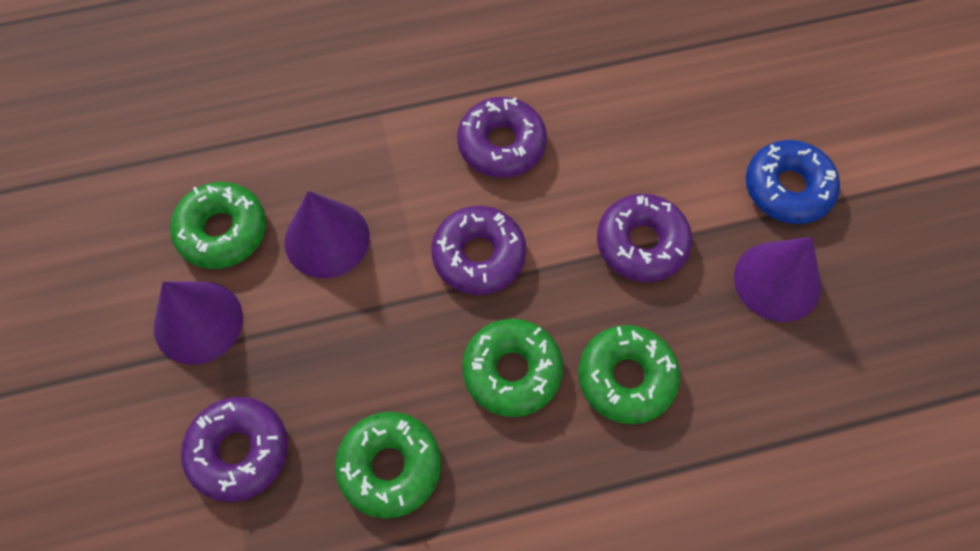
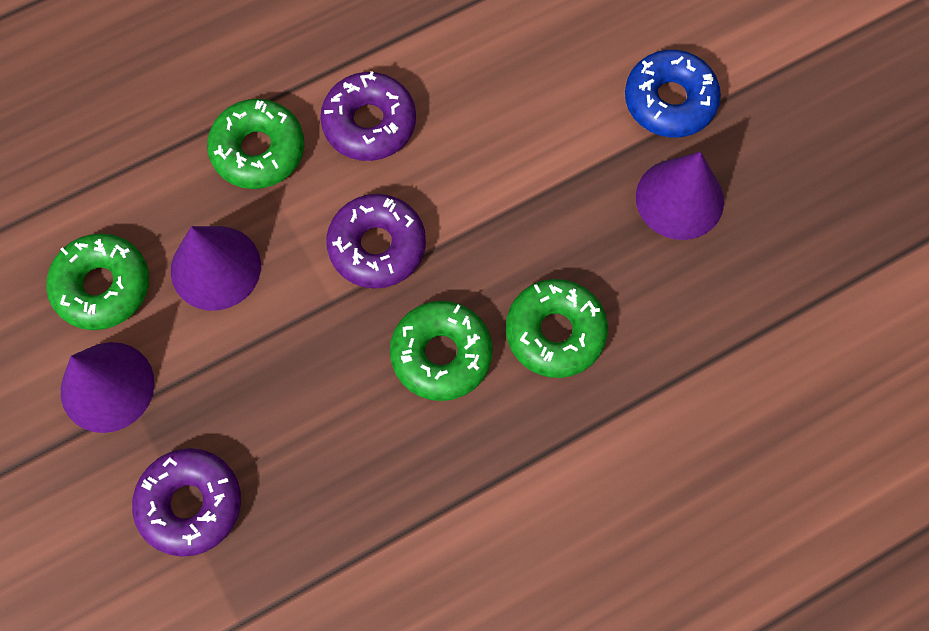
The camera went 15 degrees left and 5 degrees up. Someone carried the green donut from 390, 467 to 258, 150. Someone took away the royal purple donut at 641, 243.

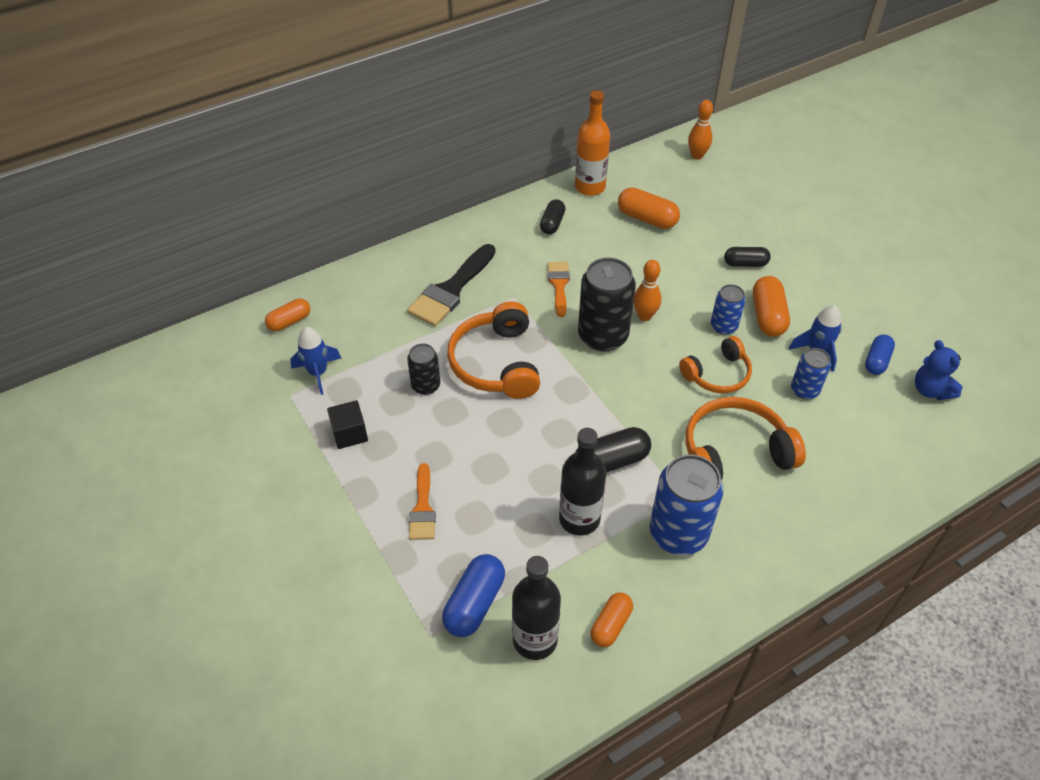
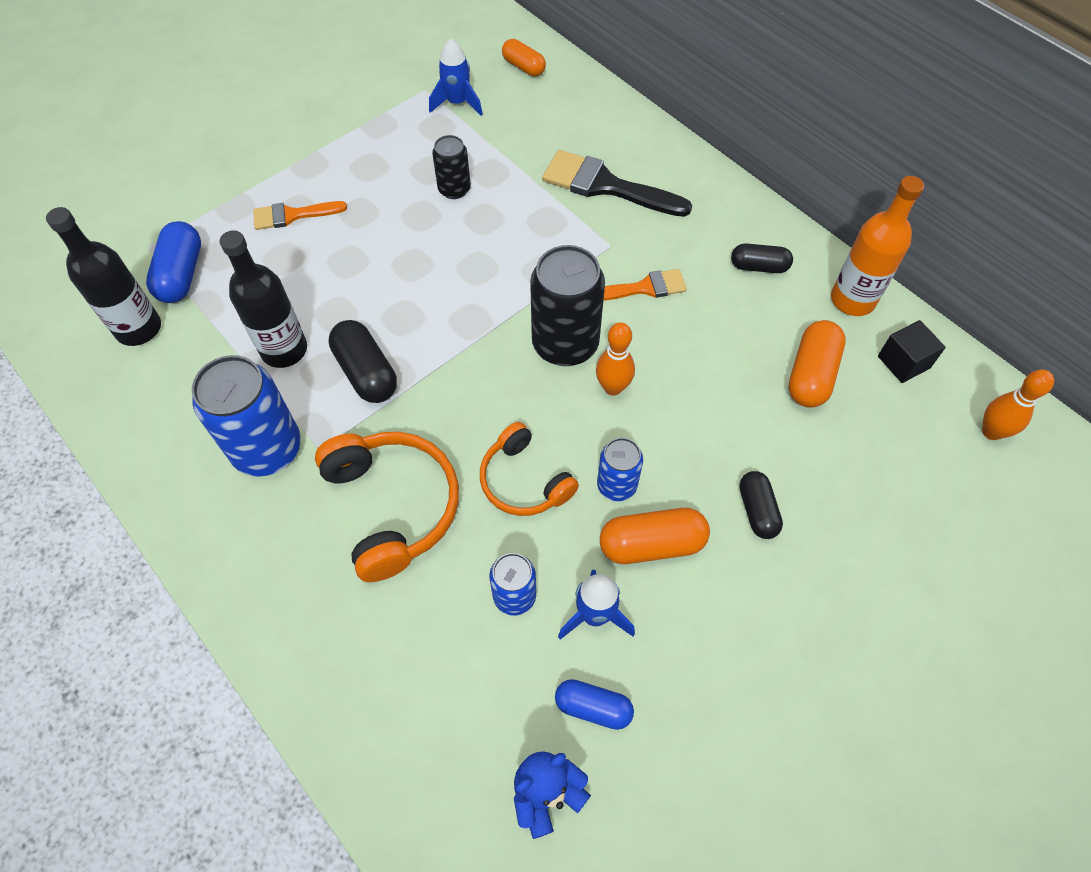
The camera went 80 degrees right and 10 degrees up. Someone rotated the blue pill at 474, 603 by 75 degrees clockwise. Someone carried the ebony cube from 349, 433 to 903, 362. Someone took away the orange over-ear headphones at 496, 363. Someone took away the orange pill at 611, 625.

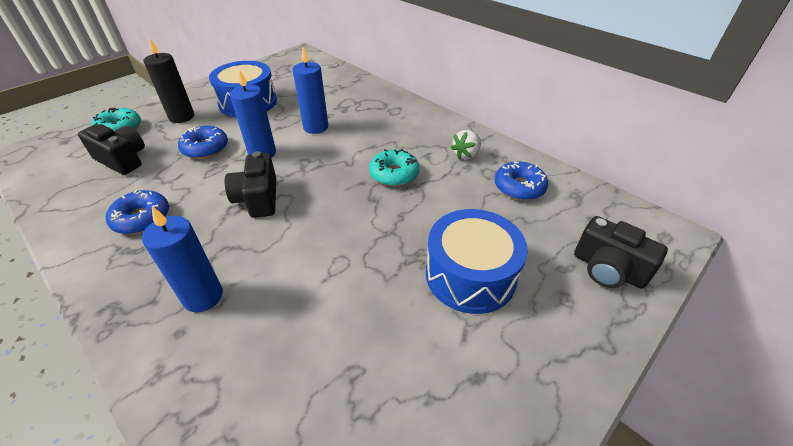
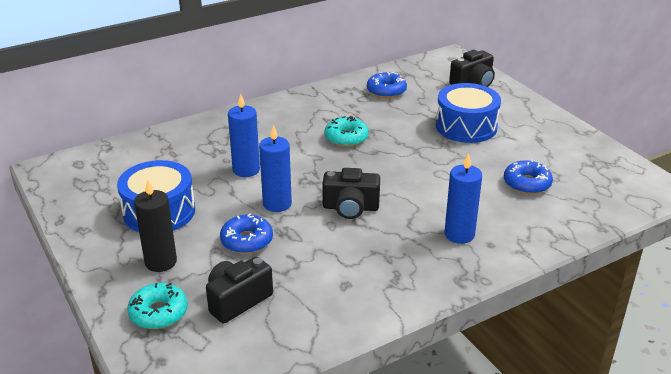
The camera went 75 degrees left and 10 degrees down. Someone carried the blue donut from 142, 218 to 527, 183. Someone took away the pure white berry at 466, 154.

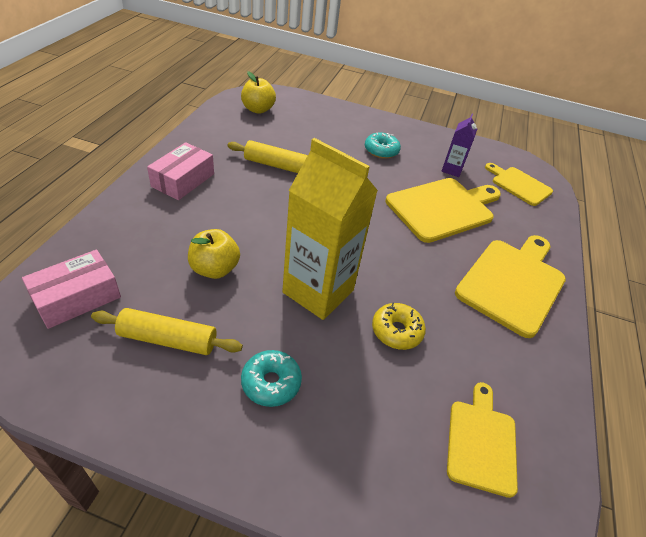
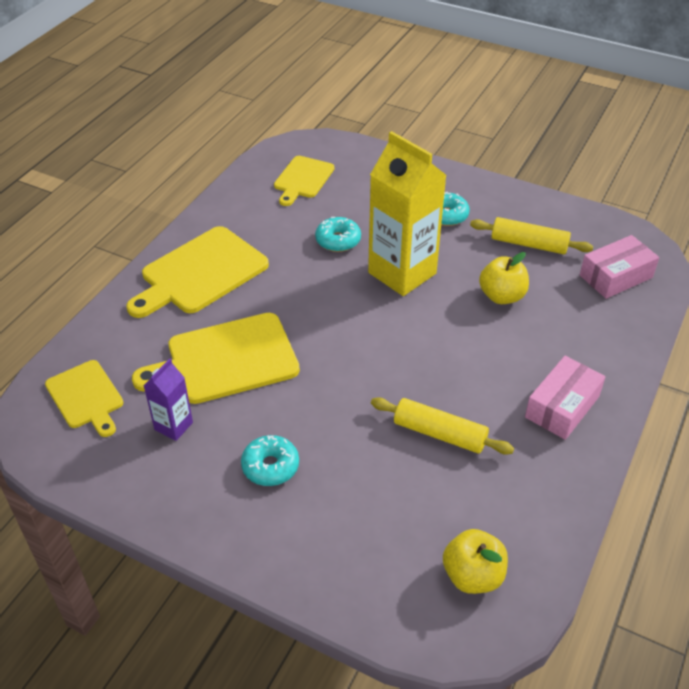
The camera went 165 degrees left and 0 degrees up. Someone repainted the yellow donut at 396, 331, which became the turquoise donut at 338, 240.

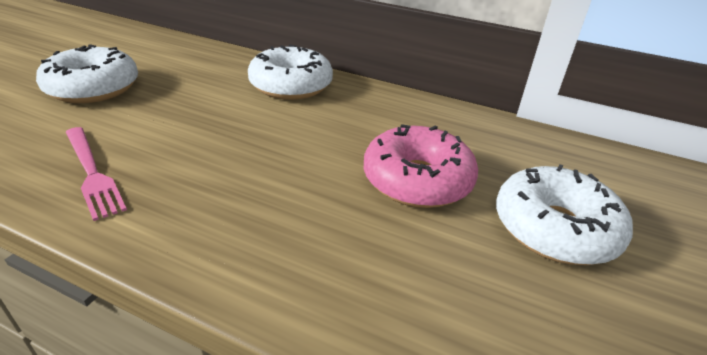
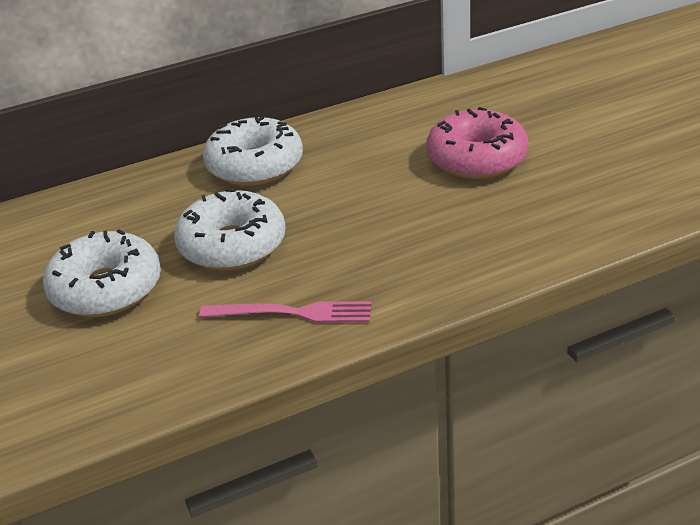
The camera went 45 degrees left and 0 degrees up. Someone carried the pure white donut from 554, 228 to 232, 245.

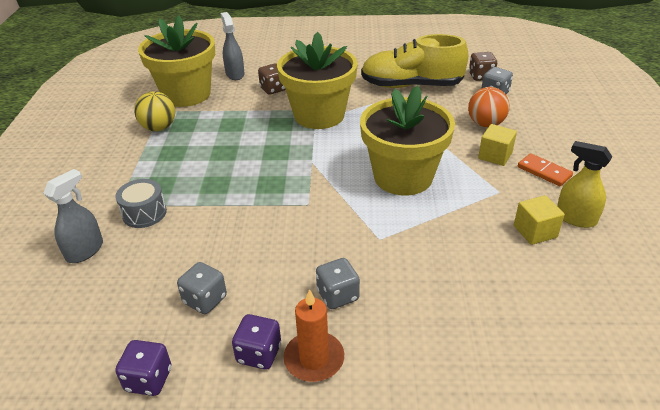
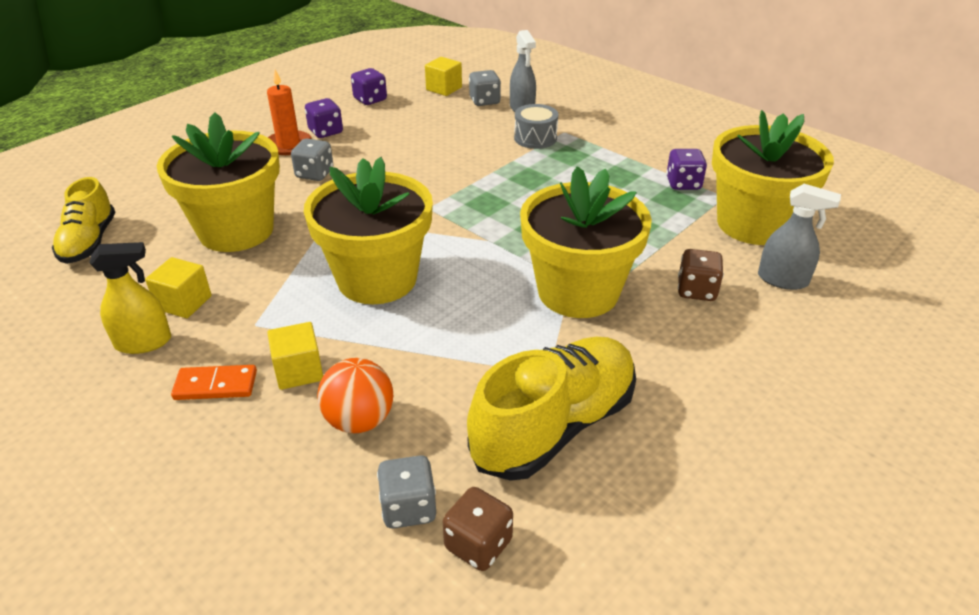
The camera went 130 degrees right and 0 degrees up. Someone put down the yellow sneaker at 89, 242. Someone put down the yellow potted plant at 236, 230. Someone put down the yellow cube at 444, 88. Someone carried the gray game die from 205, 300 to 484, 101. Someone swapped the yellow sphere at 159, 128 for the royal purple game die at 683, 184.

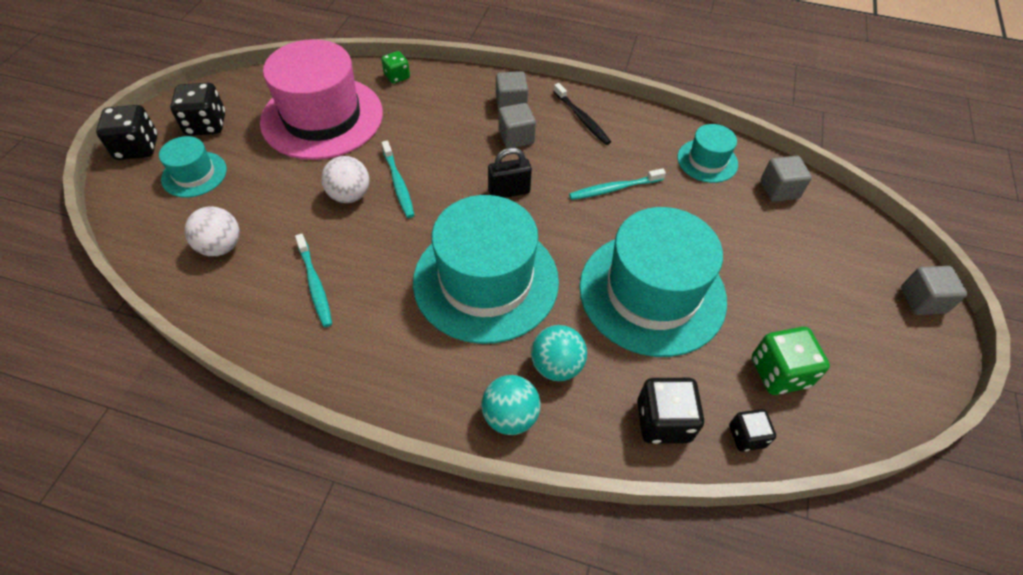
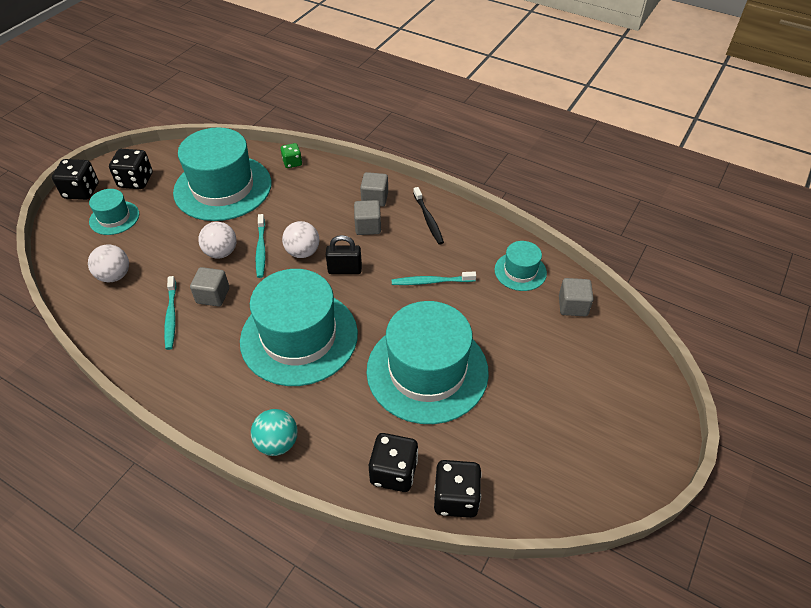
The camera went 15 degrees right and 5 degrees down. Someone repainted the pink tall hat at 322, 117, which became the turquoise tall hat at 223, 188. Someone carried the gray cube from 922, 300 to 213, 295. Someone put down the pure white sphere at 303, 252. Someone scaled the ebony game die at 746, 436 by 1.64. Someone took away the turquoise sphere at 556, 365. Someone took away the green game die at 779, 372.

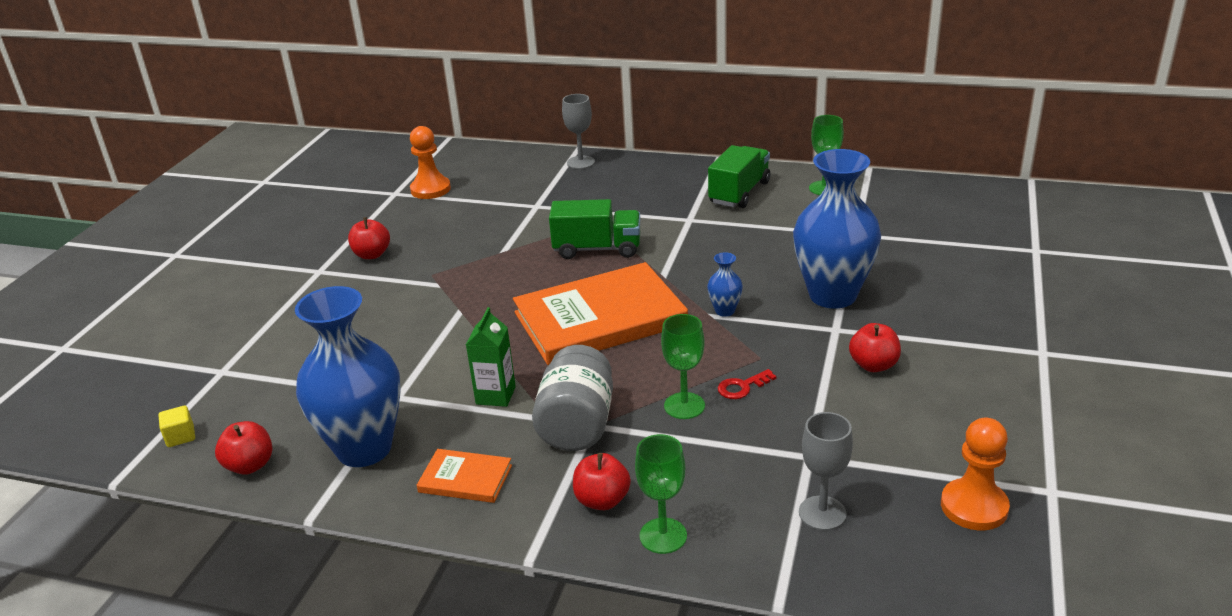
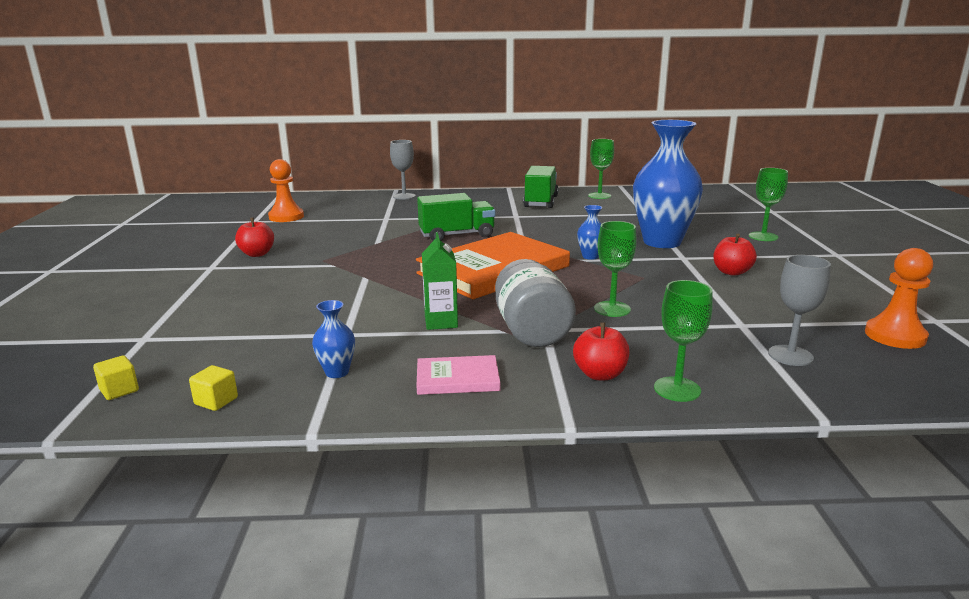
The camera went 20 degrees left and 10 degrees down. Someone swapped the red toy apple at 250, 465 for the yellow cube at 216, 401. Someone scaled the blue flower vase at 364, 449 by 0.41. Someone repainted the orange hardback at 465, 479, which became the pink hardback at 457, 378. Someone put down the green goblet at 763, 236. Someone took away the red key at 742, 387.

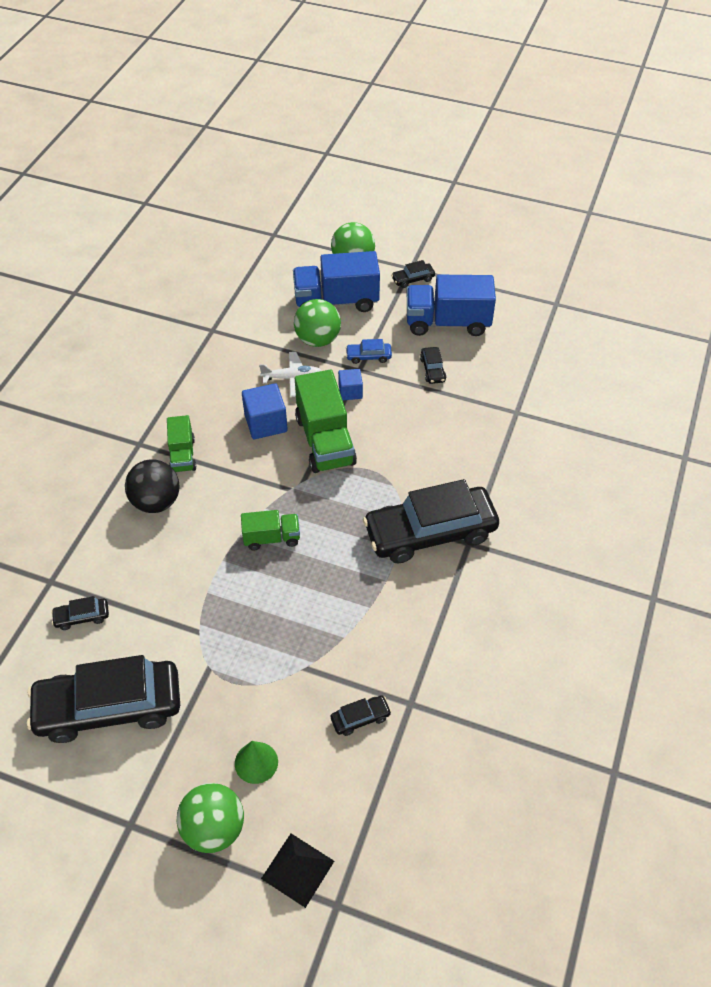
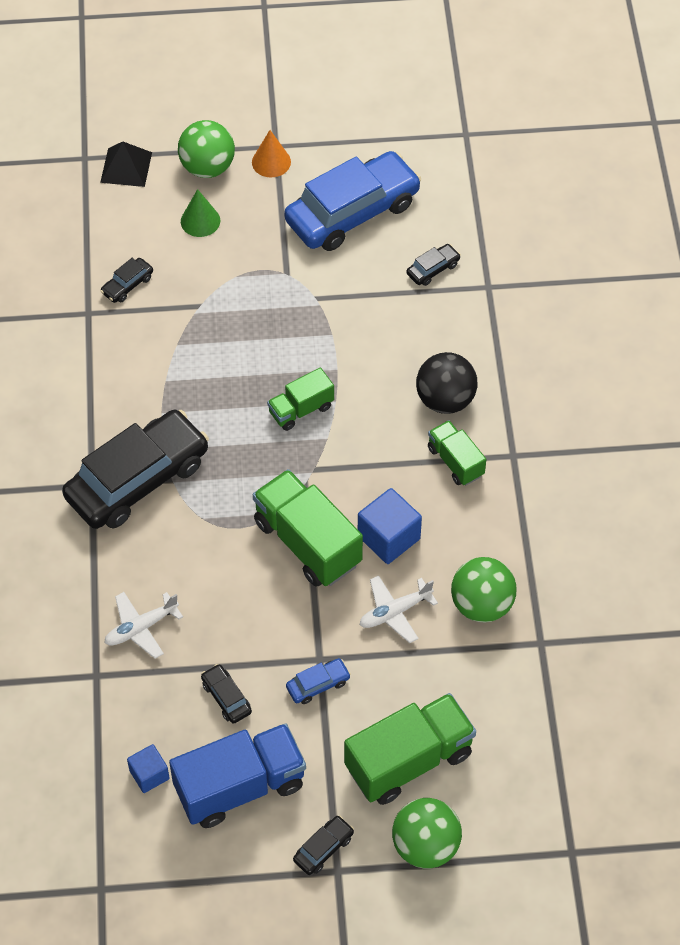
The camera went 155 degrees right and 5 degrees up. Someone put down the pure white toy plane at 141, 628. Someone carried the blue cube from 350, 392 to 149, 774. Someone put down the orange cone at 271, 162. Someone repainted the ebony car at 109, 707, which became the blue car at 352, 212. Someone repainted the blue toy truck at 336, 301, which became the green toy truck at 409, 760. Someone carried the green sphere from 318, 340 to 481, 605.

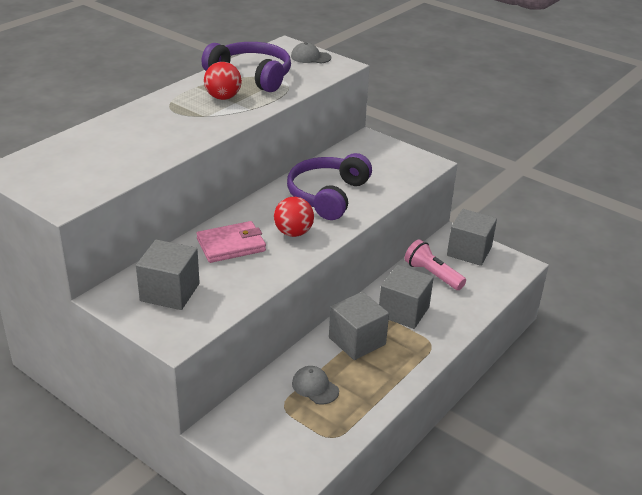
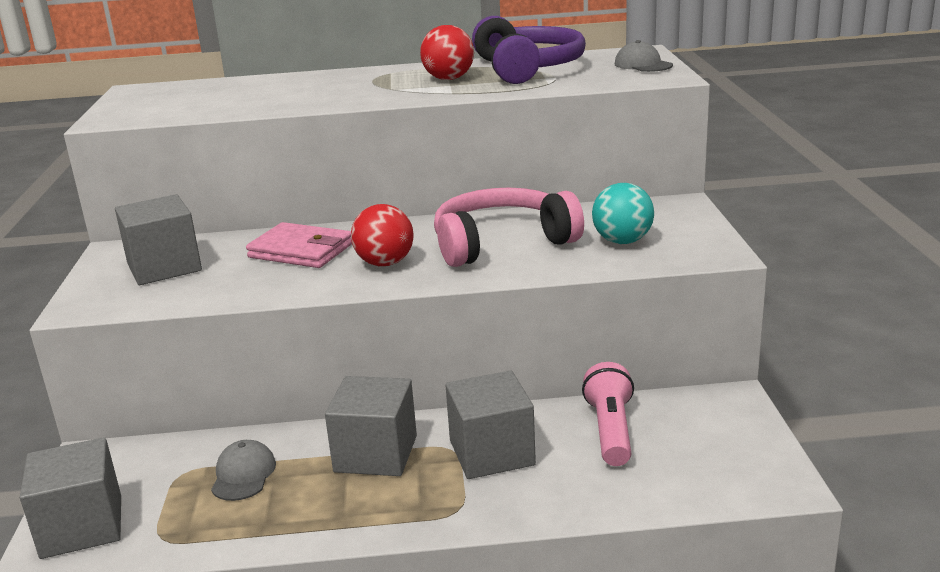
The camera went 50 degrees right and 10 degrees down. Someone carried the gray cube from 469, 251 to 82, 527. Someone repainted the royal purple over-ear headphones at 327, 195, which became the pink over-ear headphones at 501, 242. Someone put down the turquoise sphere at 622, 241.

